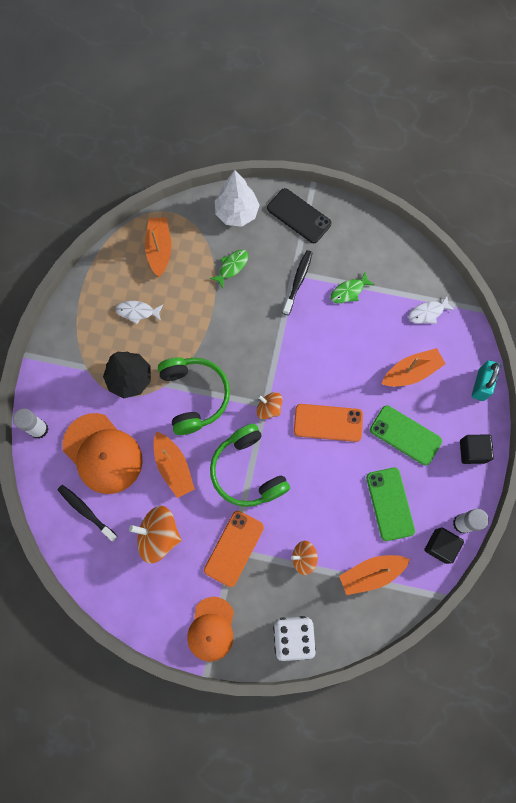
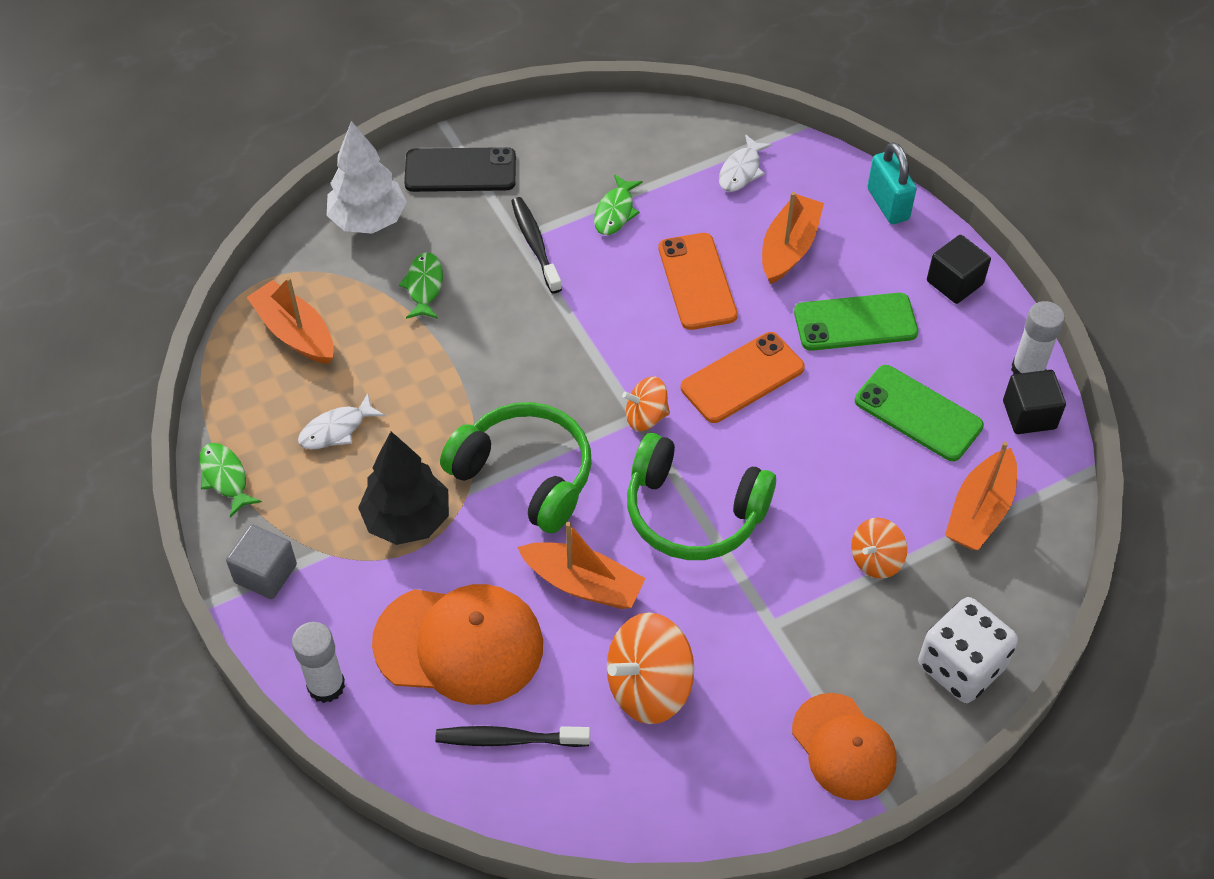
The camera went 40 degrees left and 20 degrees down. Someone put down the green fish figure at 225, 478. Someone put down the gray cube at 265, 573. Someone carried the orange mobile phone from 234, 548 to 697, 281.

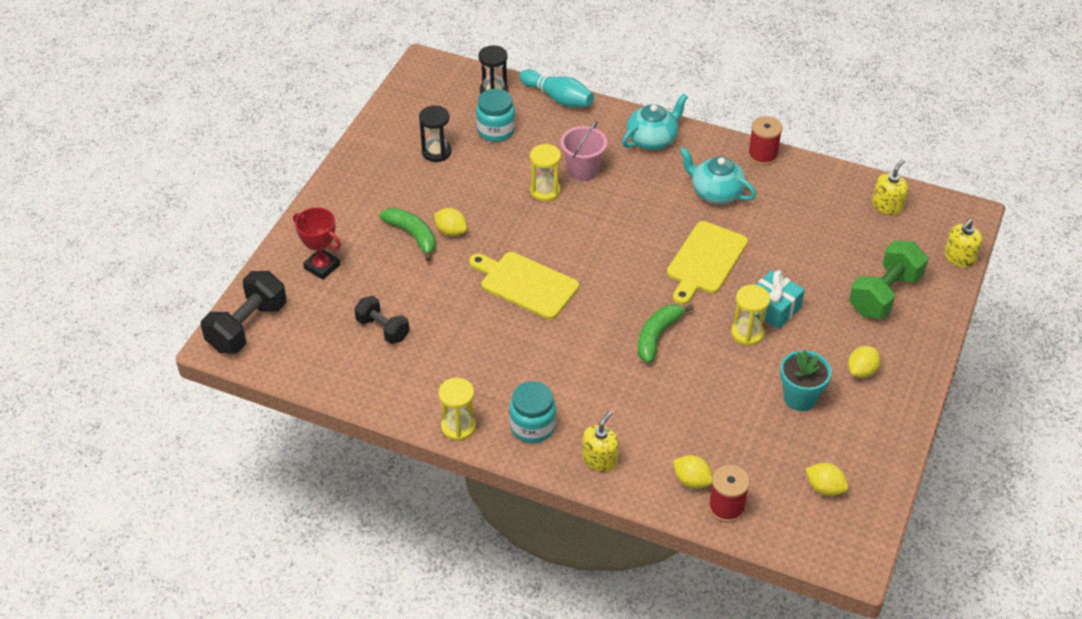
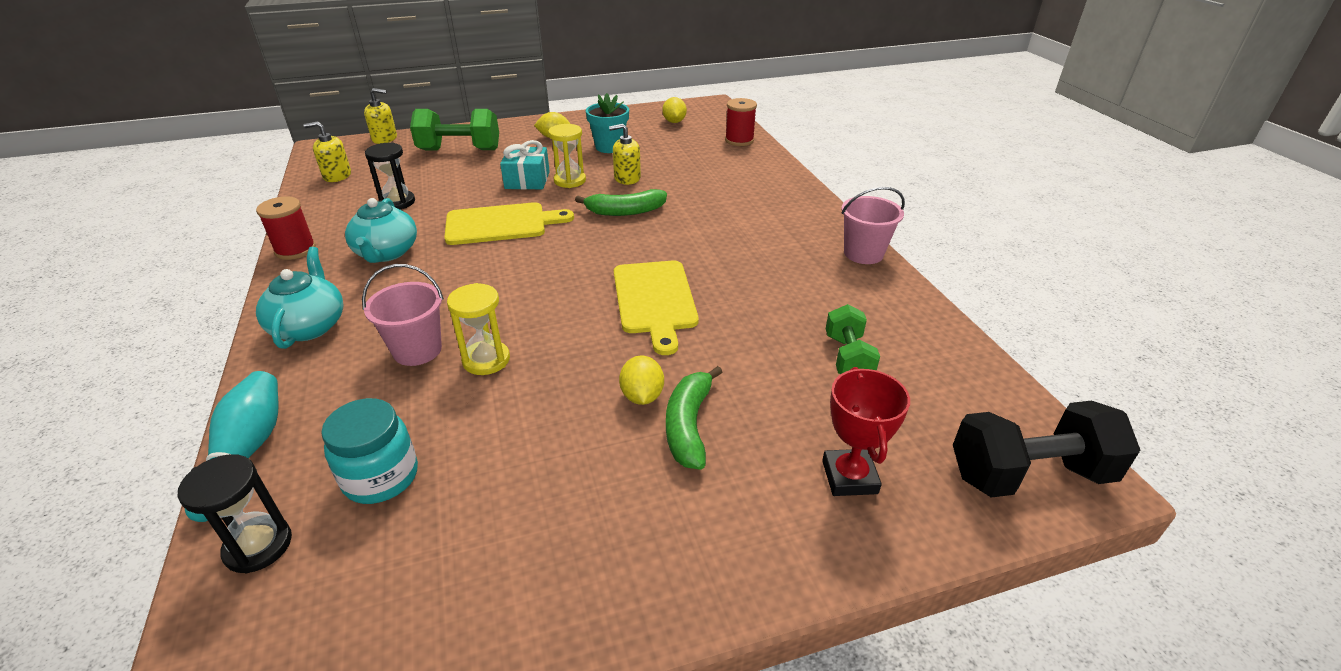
The camera went 130 degrees left and 10 degrees down. Someone rotated the turquoise teapot at 652, 139 by 75 degrees clockwise. Someone carried the ebony sandglass from 436, 152 to 397, 202. Someone carried the yellow soap dispenser from 599, 459 to 627, 178. Someone repainted the ebony hand weight at 382, 329, which became the green hand weight at 848, 358. Someone swapped the yellow sandglass at 458, 427 for the pink pail at 863, 253. Someone took away the turquoise preserve jar at 532, 427. Someone took away the yellow citrus fruit at 692, 481.

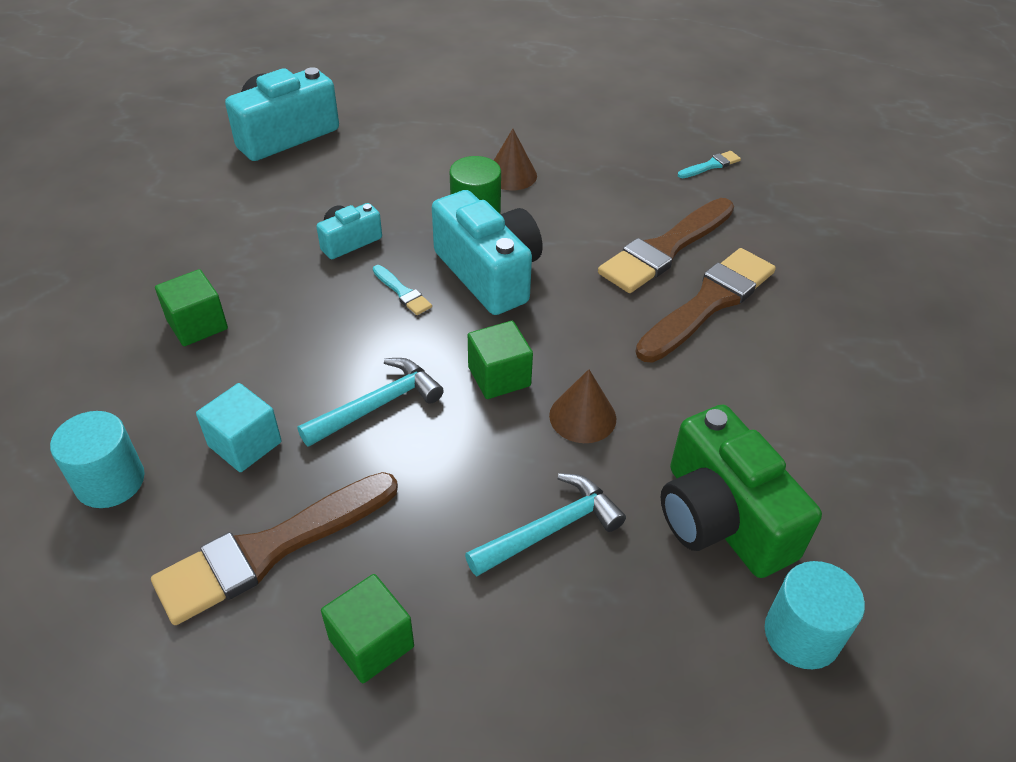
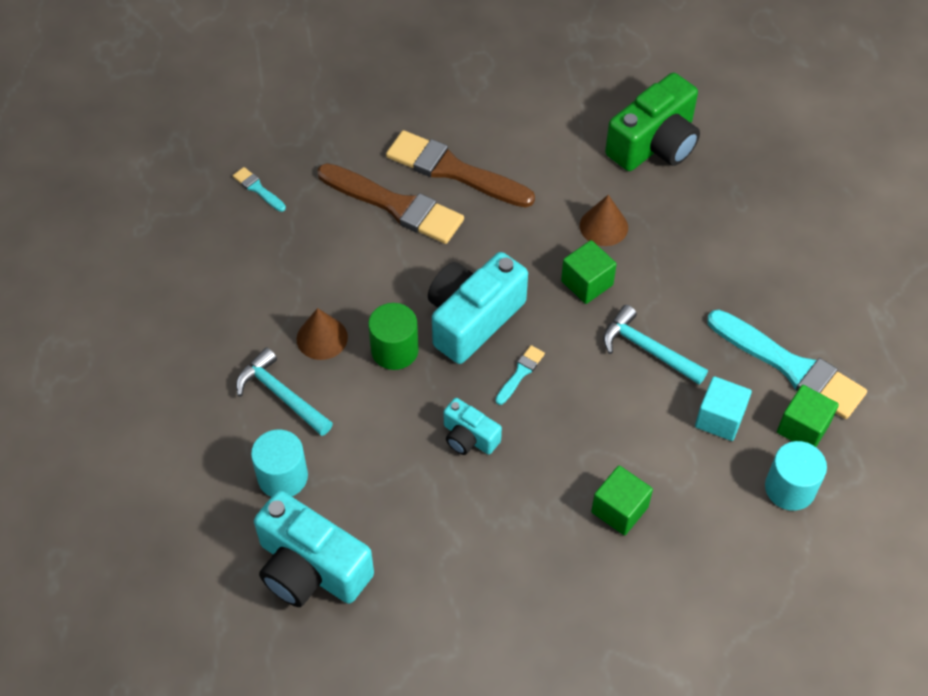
The camera went 105 degrees left and 10 degrees up. Someone carried the turquoise carpenter's hammer from 550, 529 to 281, 395. Someone carried the turquoise solid cylinder from 801, 634 to 283, 477. Someone repainted the dark brown paintbrush at 271, 549, which became the turquoise paintbrush at 790, 367. Someone carried the green cube from 371, 643 to 803, 428.

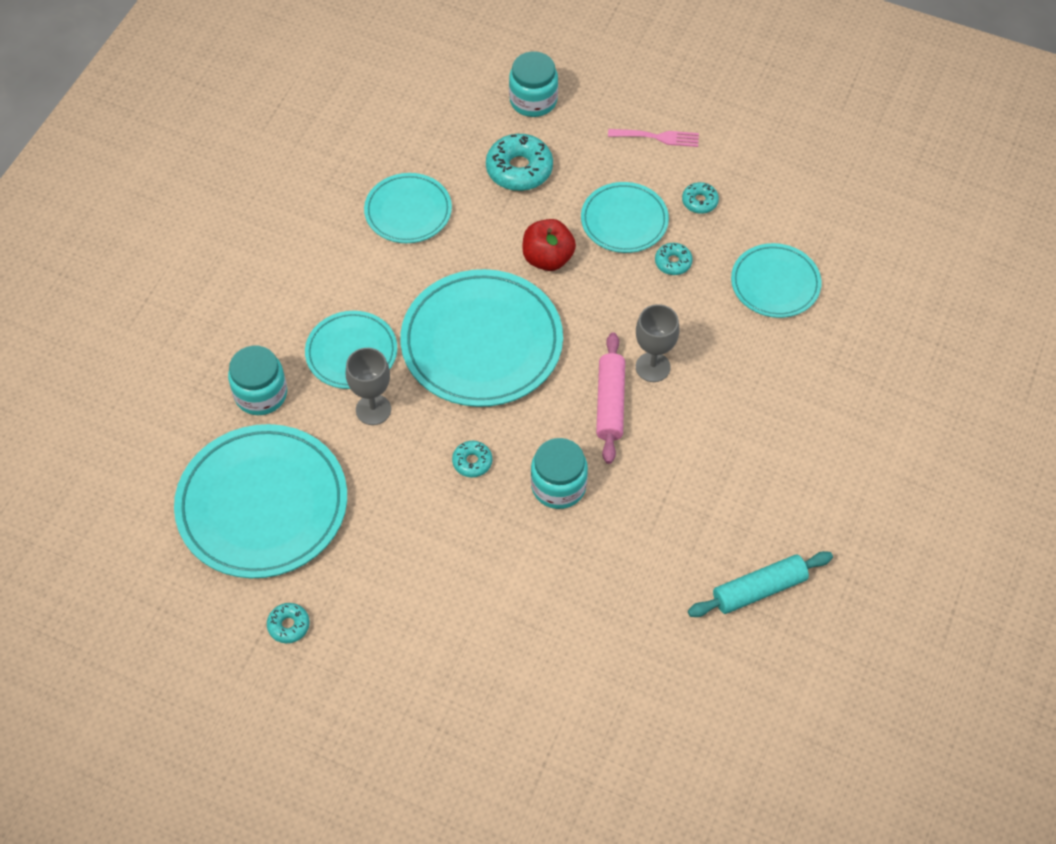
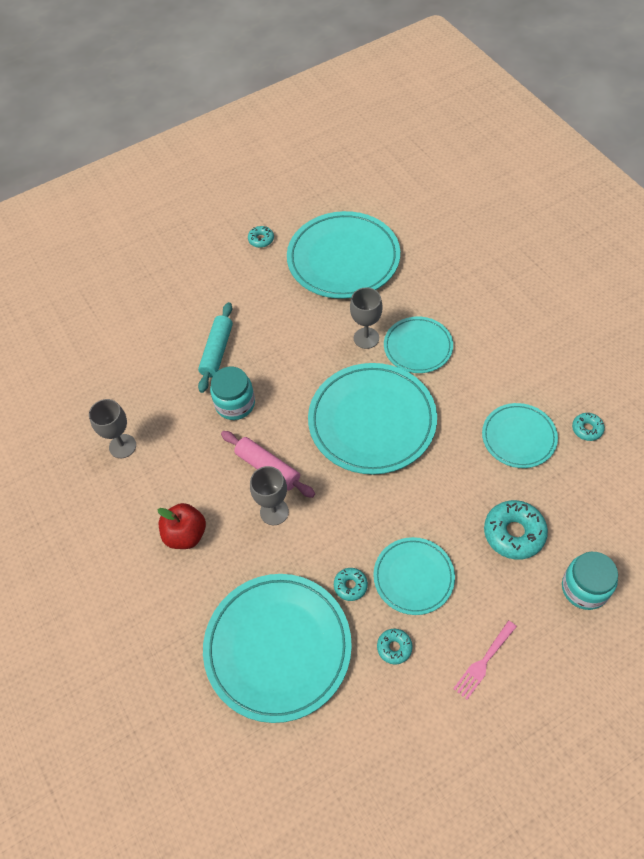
The camera went 130 degrees right and 0 degrees up. Someone put down the gray goblet at 122, 446. Someone carried the red toy apple from 548, 258 to 185, 534. Someone carried the turquoise pastry roller from 759, 590 to 217, 351. Someone scaled the turquoise flat dish at 775, 283 by 1.76. Someone carried the turquoise donut from 472, 462 to 587, 429. Someone took away the turquoise preserve jar at 261, 394.

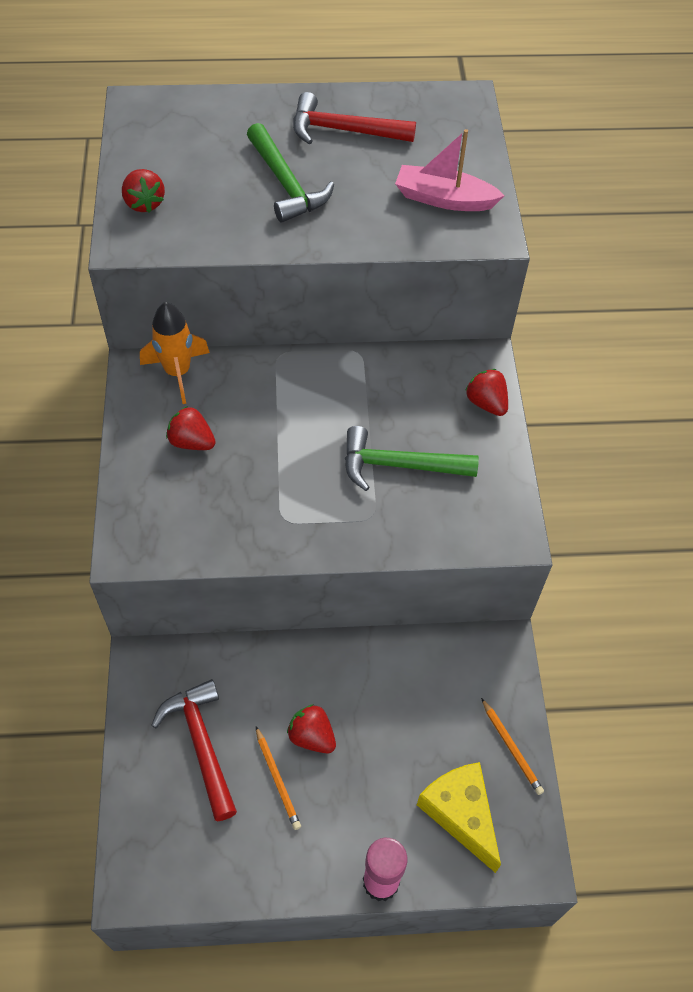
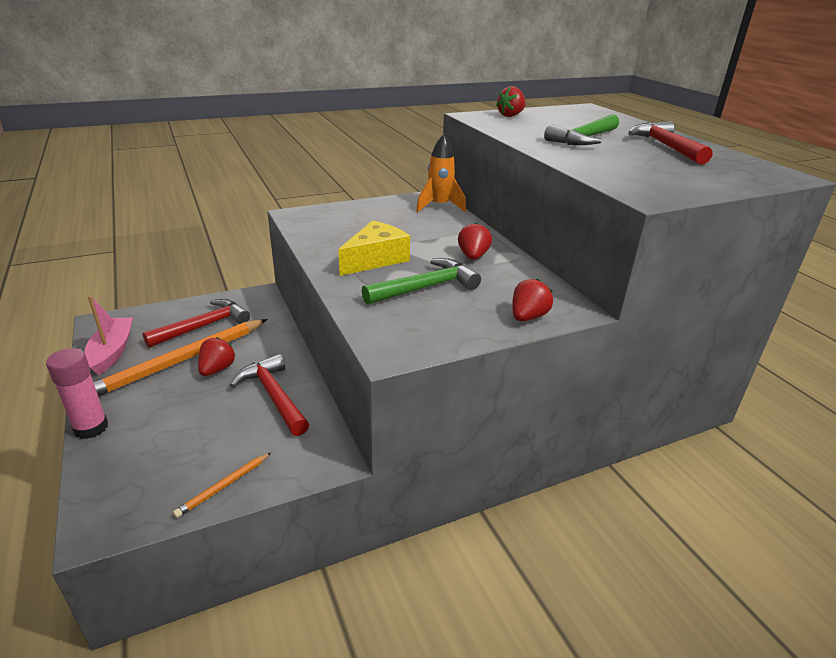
The camera went 70 degrees right and 25 degrees down. Someone carried the pink sailboat from 444, 199 to 112, 352. Someone scaled the orange lead pencil at 277, 779 by 2.27. Someone put down the red carpenter's hammer at 273, 396. Someone carried the yellow cheese wedge from 460, 813 to 375, 259. Someone rotated the green carpenter's hammer at 399, 465 by 75 degrees clockwise. Someone carried the red berry from 192, 442 to 473, 256.

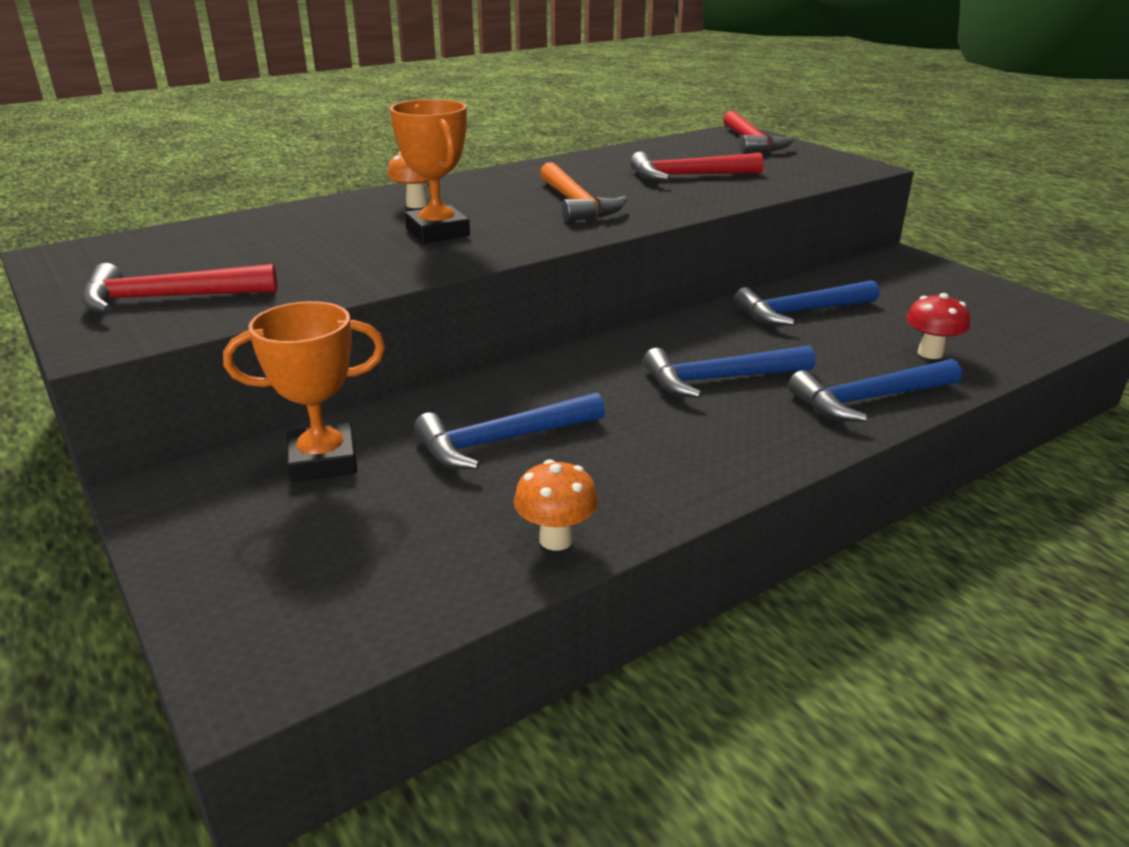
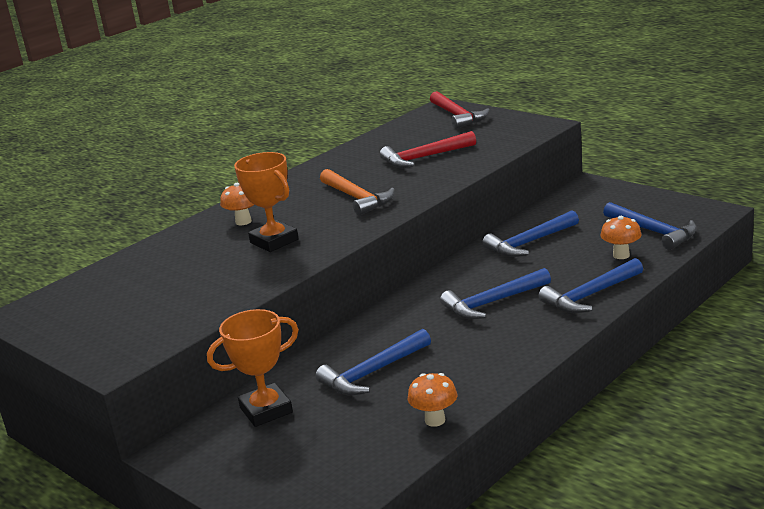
The camera went 10 degrees left and 5 degrees down. Someone repainted the red fungus at 930, 353, which became the orange fungus at 621, 255. Someone put down the blue carpenter's hammer at 653, 232. Someone took away the red carpenter's hammer at 168, 298.

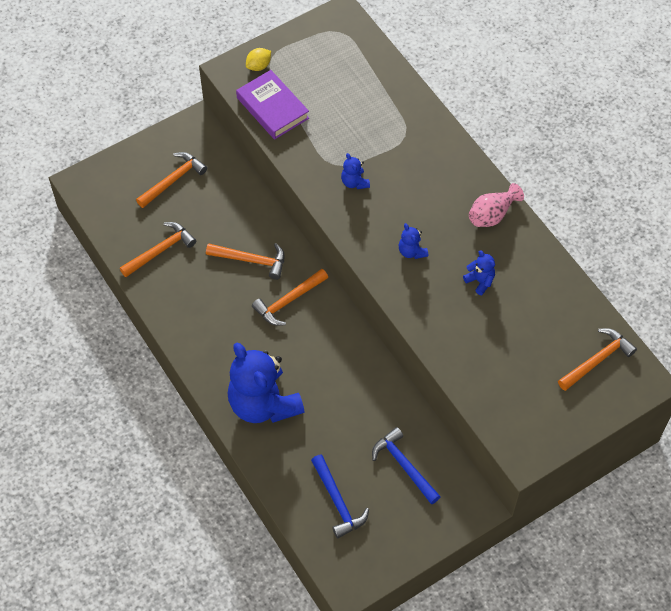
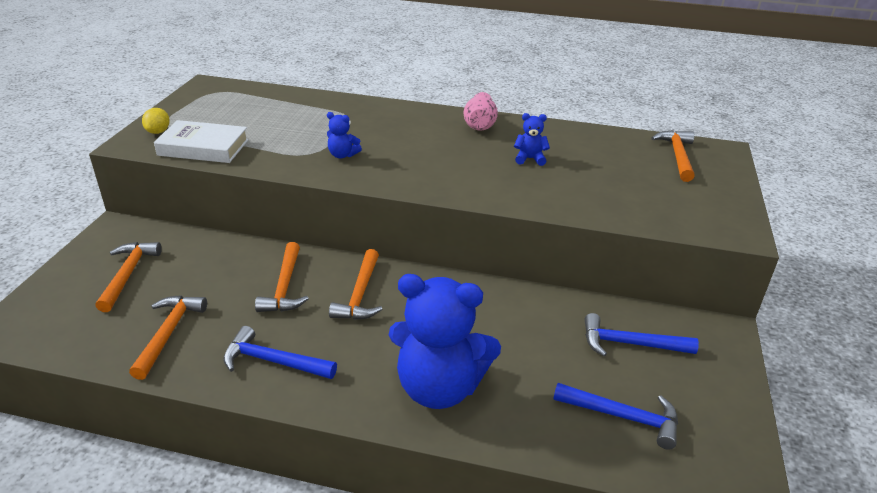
The camera went 45 degrees left and 25 degrees down. Someone repainted the royal purple hardback at 272, 108, which became the pure white hardback at 203, 147. Someone put down the blue carpenter's hammer at 273, 361. Someone rotated the orange carpenter's hammer at 251, 260 by 120 degrees clockwise. Someone took away the blue teddy at 412, 251.

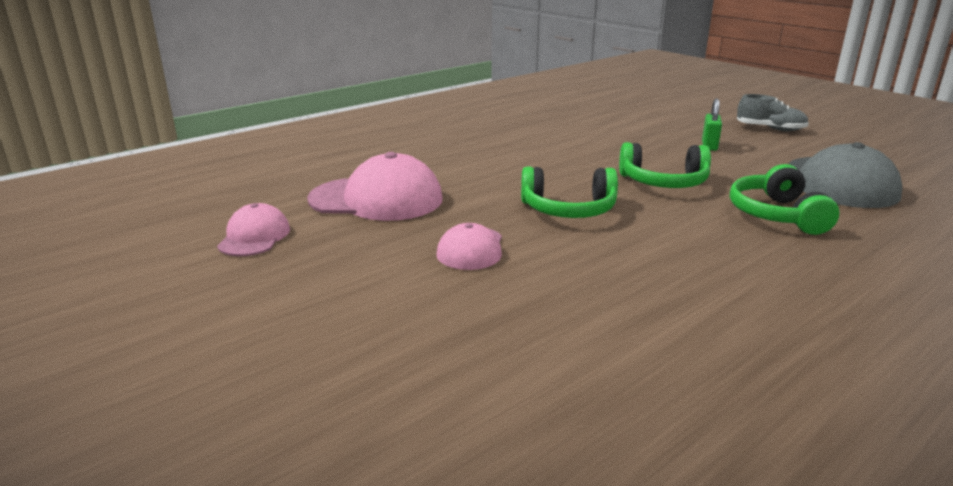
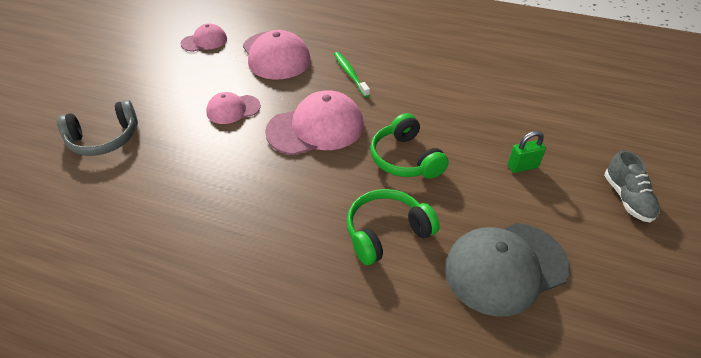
The camera went 60 degrees right and 20 degrees up. Someone put down the gray over-ear headphones at 104, 139. Someone swapped the green over-ear headphones at 568, 209 for the pink baseball cap at 316, 128. Someone put down the green toothbrush at 350, 74.

